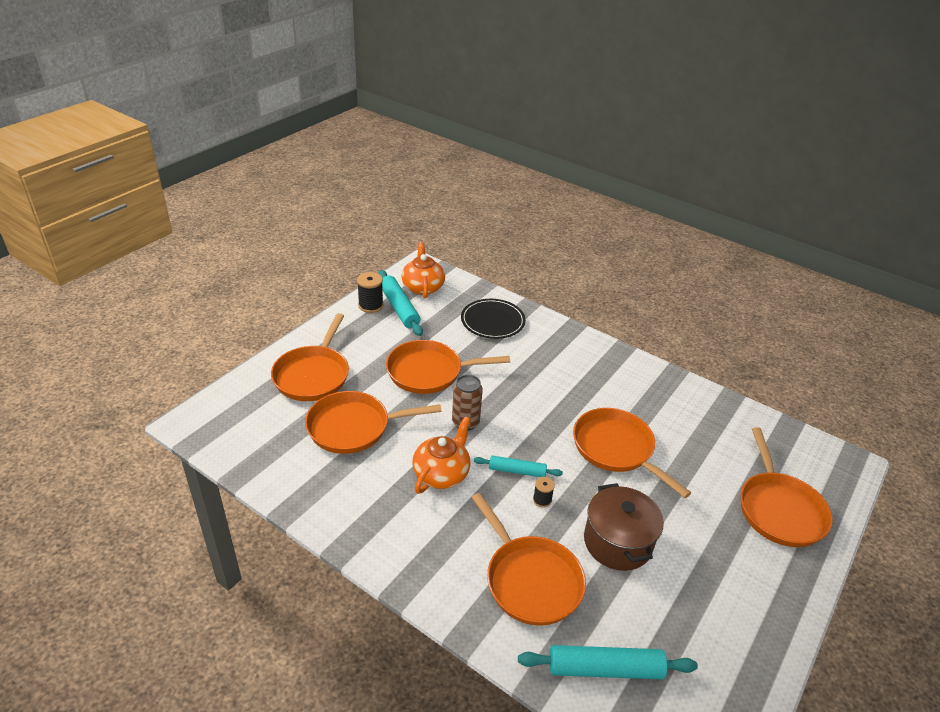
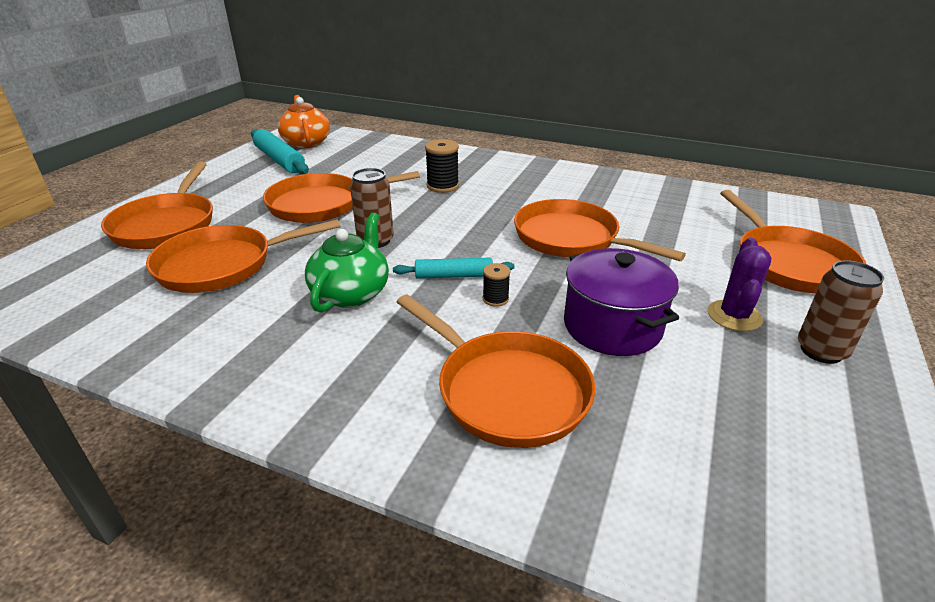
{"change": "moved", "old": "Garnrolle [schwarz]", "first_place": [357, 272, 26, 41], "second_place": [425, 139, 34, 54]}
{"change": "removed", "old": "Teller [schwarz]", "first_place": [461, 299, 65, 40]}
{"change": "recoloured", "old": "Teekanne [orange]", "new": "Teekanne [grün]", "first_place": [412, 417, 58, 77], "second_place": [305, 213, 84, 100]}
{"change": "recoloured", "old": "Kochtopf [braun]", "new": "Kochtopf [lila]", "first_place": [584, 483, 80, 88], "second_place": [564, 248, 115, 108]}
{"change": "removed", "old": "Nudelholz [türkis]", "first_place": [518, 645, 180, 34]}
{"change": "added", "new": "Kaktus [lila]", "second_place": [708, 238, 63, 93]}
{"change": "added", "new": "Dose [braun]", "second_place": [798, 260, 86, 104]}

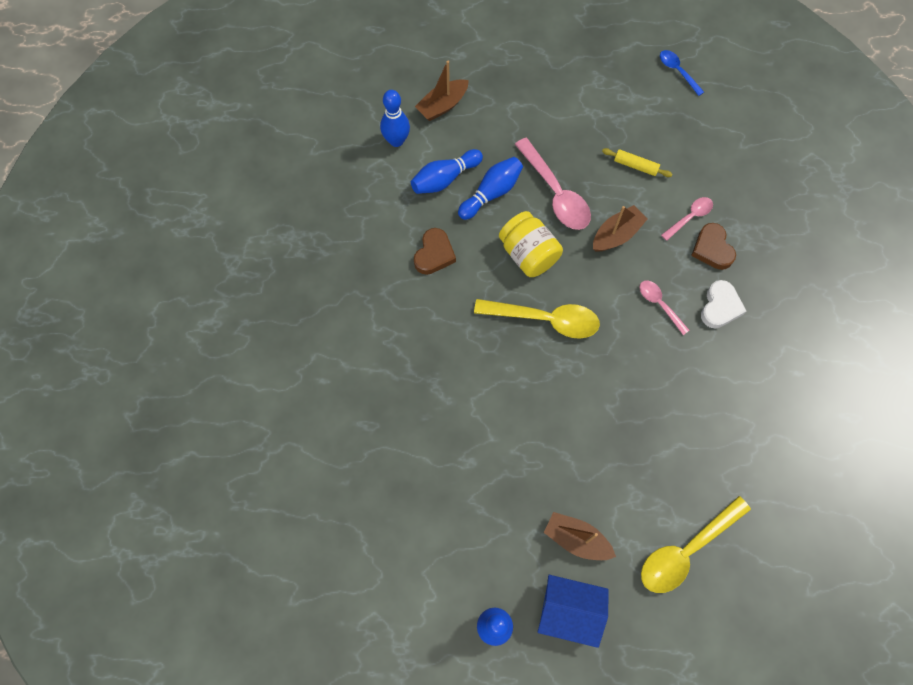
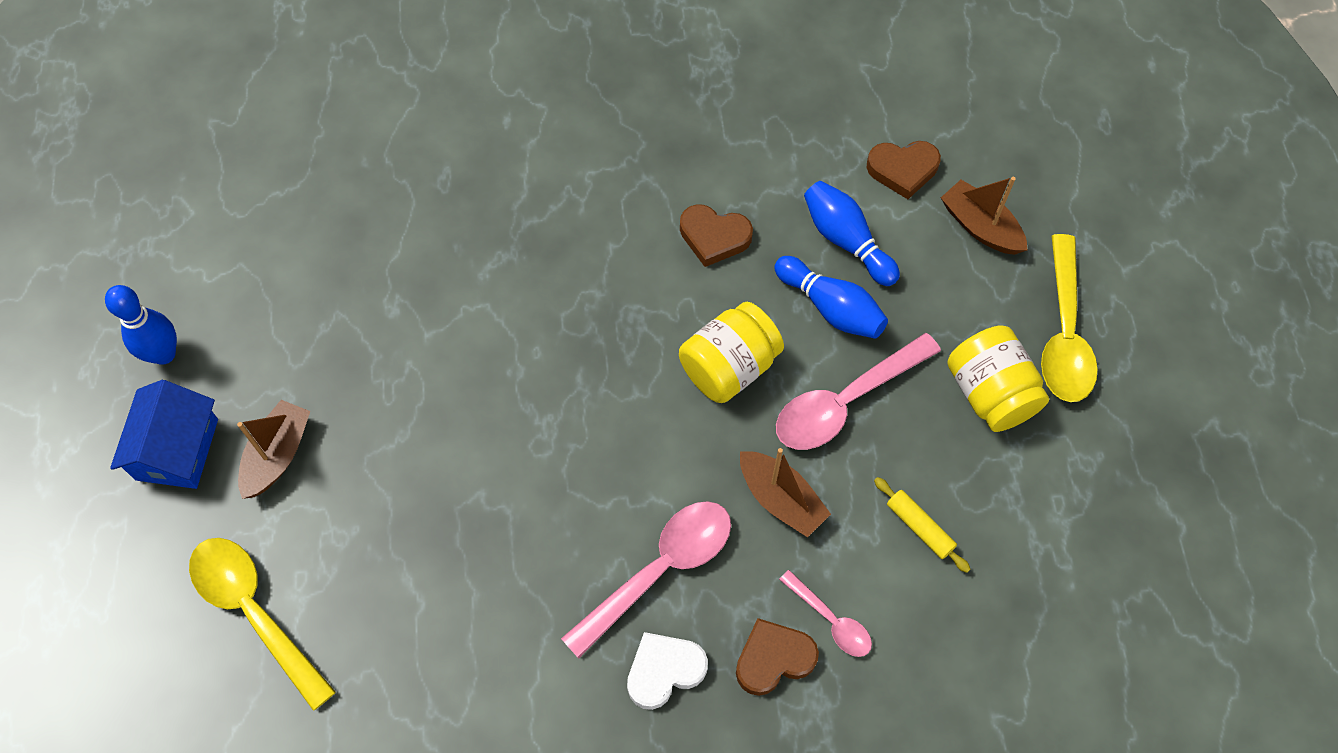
{"change": "removed", "old": "Löffel [blau]", "first_place": [660, 50, 44, 46]}
{"change": "replaced", "old": "Bowlingkegel [blau]", "new": "Herz [braun]", "first_place": [380, 90, 30, 57], "second_place": [867, 141, 74, 58]}
{"change": "turned", "old": "Nudelholz [gelb]", "first_place": [602, 148, 70, 29], "second_place": [874, 477, 96, 96], "degrees": -60}
{"change": "resized", "old": "Löffel [rosa]", "first_place": [640, 280, 50, 55], "second_place": [561, 501, 170, 157], "factor": 1.85}
{"change": "turned", "old": "Herz [weiß]", "first_place": [701, 280, 45, 49], "second_place": [627, 632, 81, 78], "degrees": 135}
{"change": "moved", "old": "Löffel [gelb]", "first_place": [474, 299, 126, 39], "second_place": [1041, 234, 57, 168]}
{"change": "added", "new": "Einmachglas [gelb]", "second_place": [948, 326, 101, 106]}

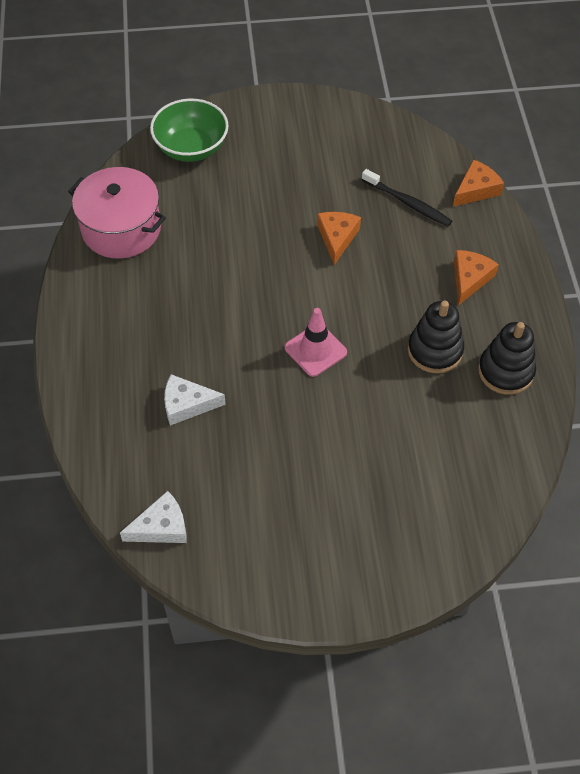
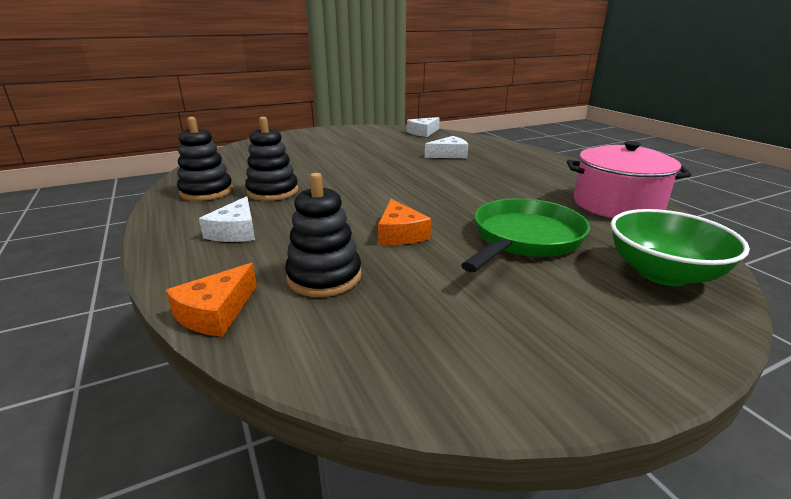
{"change": "replaced", "old": "Zahnbürste [schwarz]", "new": "Stapelspielzeug [schwarz]", "first_place": [362, 169, 90, 57], "second_place": [285, 173, 77, 124]}
{"change": "recoloured", "old": "Käse [orange]", "new": "Käse [weiß]", "first_place": [454, 250, 45, 55], "second_place": [199, 196, 56, 46]}
{"change": "removed", "old": "Leitkegel [rosa]", "first_place": [285, 308, 62, 69]}
{"change": "added", "new": "Pfanne [grün]", "second_place": [461, 198, 129, 74]}

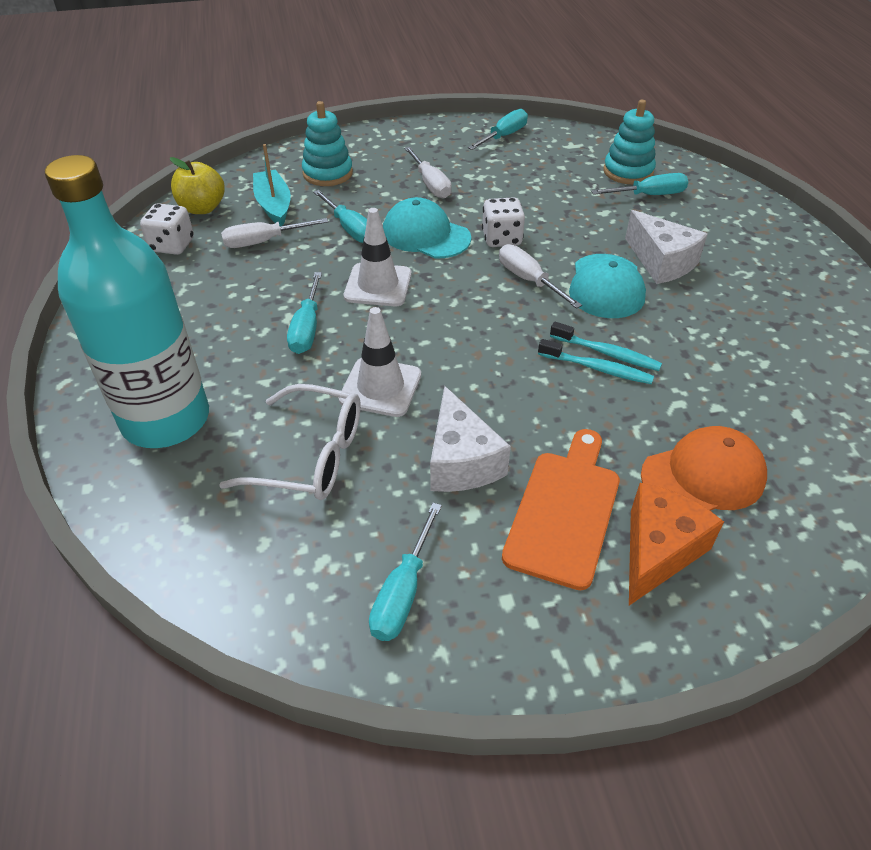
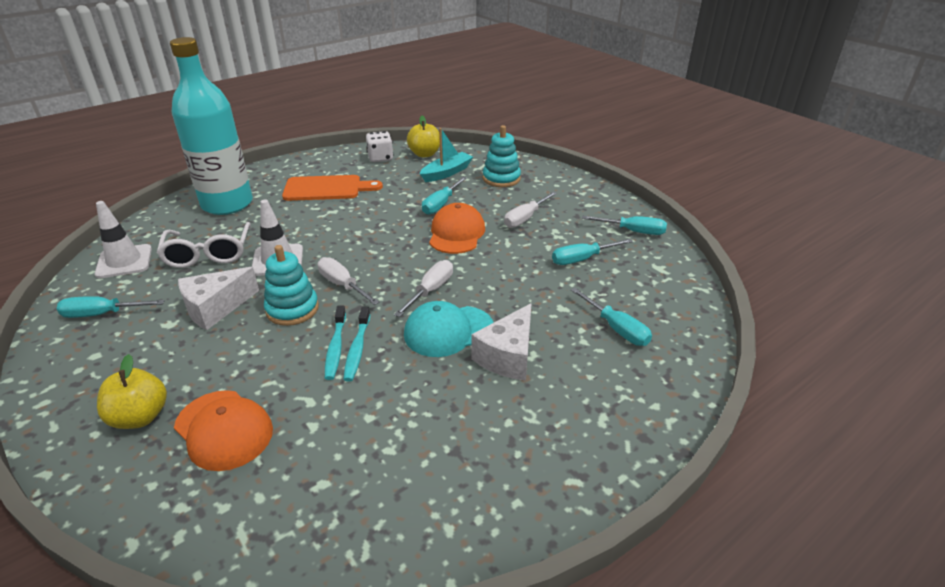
{"change": "moved", "old": "Stapelspielzeug [türkis]", "first_place": [603, 100, 53, 84], "second_place": [264, 245, 55, 81]}
{"change": "recoloured", "old": "Kappe [türkis]", "new": "Kappe [orange]", "first_place": [383, 197, 88, 61], "second_place": [429, 203, 56, 51]}
{"change": "removed", "old": "Spielwürfel [weiß]", "first_place": [482, 197, 43, 50]}
{"change": "moved", "old": "Leitkegel [weiß]", "first_place": [344, 208, 68, 98], "second_place": [95, 201, 57, 77]}
{"change": "moved", "old": "Schraubenzieher [weiß]", "first_place": [221, 218, 107, 30], "second_place": [317, 257, 63, 48]}
{"change": "moved", "old": "Schraubenzieher [türkis]", "first_place": [287, 272, 35, 82], "second_place": [552, 239, 81, 26]}
{"change": "moved", "old": "Schneidebrett [orange]", "first_place": [502, 429, 118, 161], "second_place": [282, 175, 101, 26]}
{"change": "replaced", "old": "Käse [orange]", "new": "Apfel [gelb]", "first_place": [629, 483, 95, 123], "second_place": [97, 354, 70, 75]}

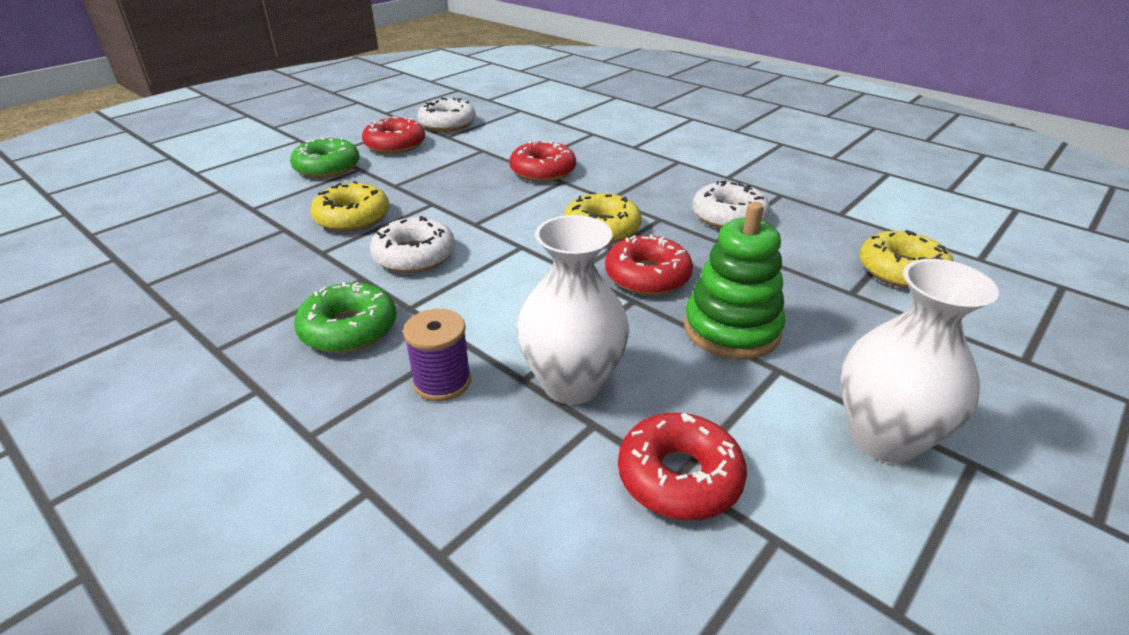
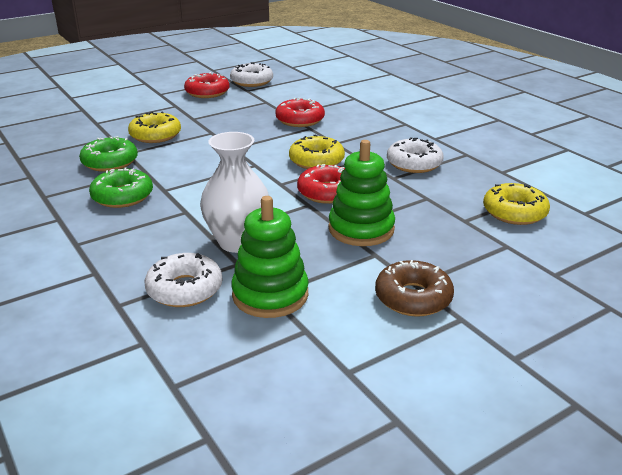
{"change": "moved", "old": "Donut [grün]", "first_place": [290, 136, 70, 42], "second_place": [79, 136, 59, 36]}
{"change": "moved", "old": "Donut [weiß]", "first_place": [370, 216, 85, 57], "second_place": [145, 253, 77, 54]}
{"change": "replaced", "old": "Vase [weiß]", "new": "Donut [braun]", "first_place": [840, 259, 159, 204], "second_place": [375, 260, 79, 57]}
{"change": "removed", "old": "Garnrolle [lila]", "first_place": [403, 309, 68, 92]}
{"change": "replaced", "old": "Donut [rot]", "new": "Stapelspielzeug [grün]", "first_place": [618, 413, 129, 107], "second_place": [231, 196, 78, 122]}

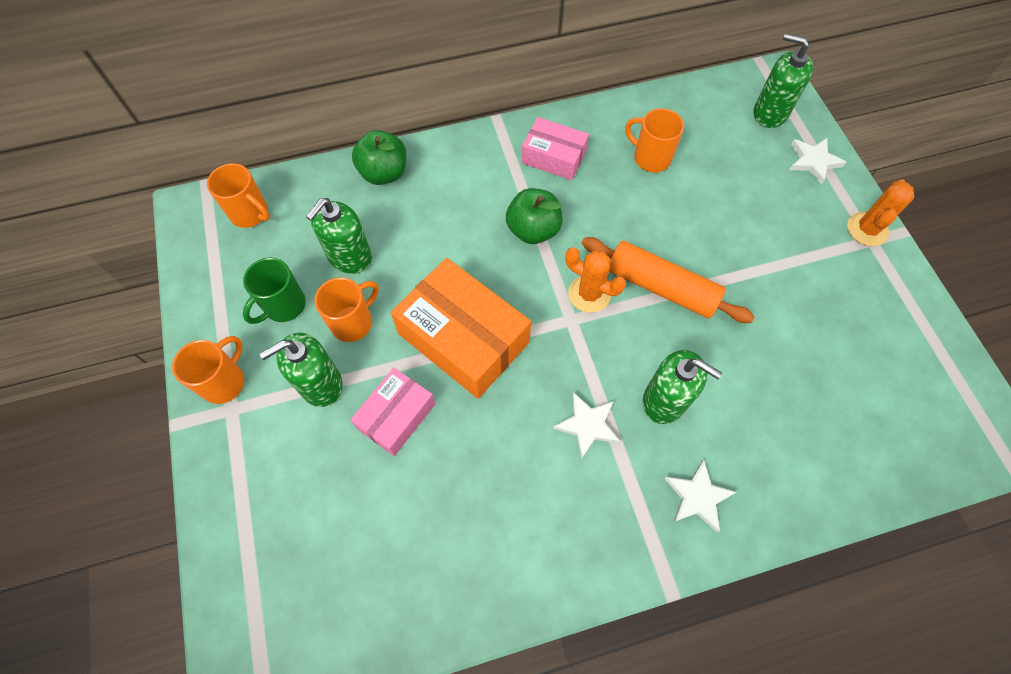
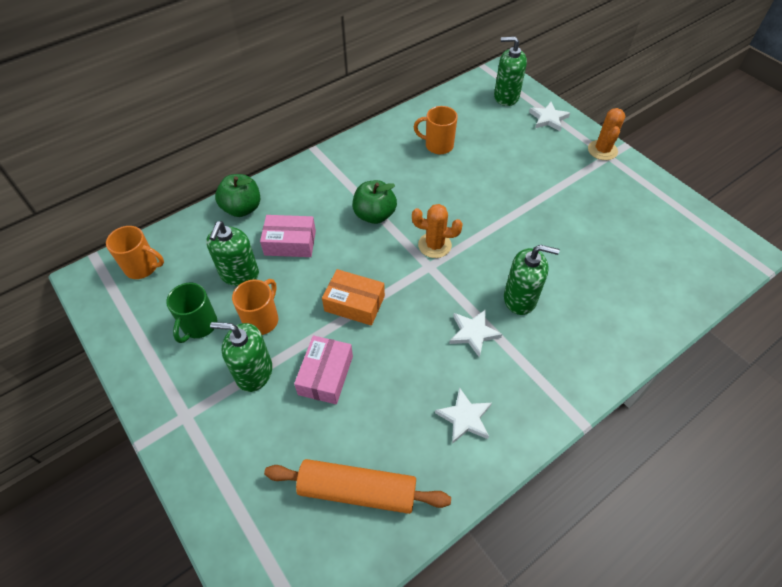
{"change": "moved", "old": "Schachtel [rosa]", "first_place": [521, 117, 68, 63], "second_place": [260, 215, 56, 42]}
{"change": "moved", "old": "Nudelholz [orange]", "first_place": [582, 237, 172, 86], "second_place": [264, 459, 187, 55]}
{"change": "resized", "old": "Schachtel [orange]", "first_place": [391, 258, 140, 141], "second_place": [322, 269, 63, 57], "factor": 0.58}
{"change": "turned", "old": "Seifenspender [grün]", "first_place": [260, 332, 83, 75], "second_place": [210, 322, 62, 70], "degrees": 60}
{"change": "removed", "old": "Tasse [orange]", "first_place": [172, 336, 72, 68]}
{"change": "moved", "old": "Stern [weiß]", "first_place": [665, 460, 71, 72], "second_place": [435, 387, 57, 57]}

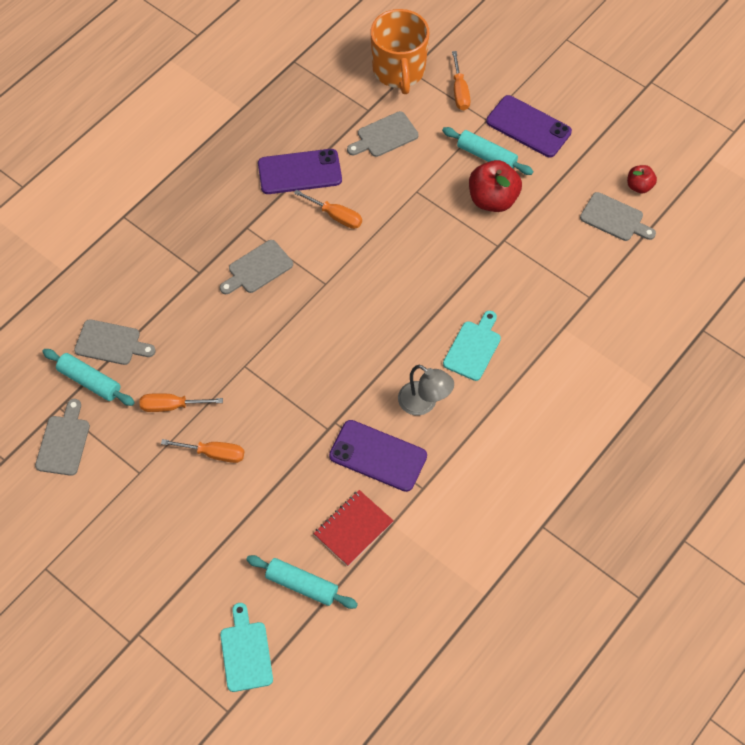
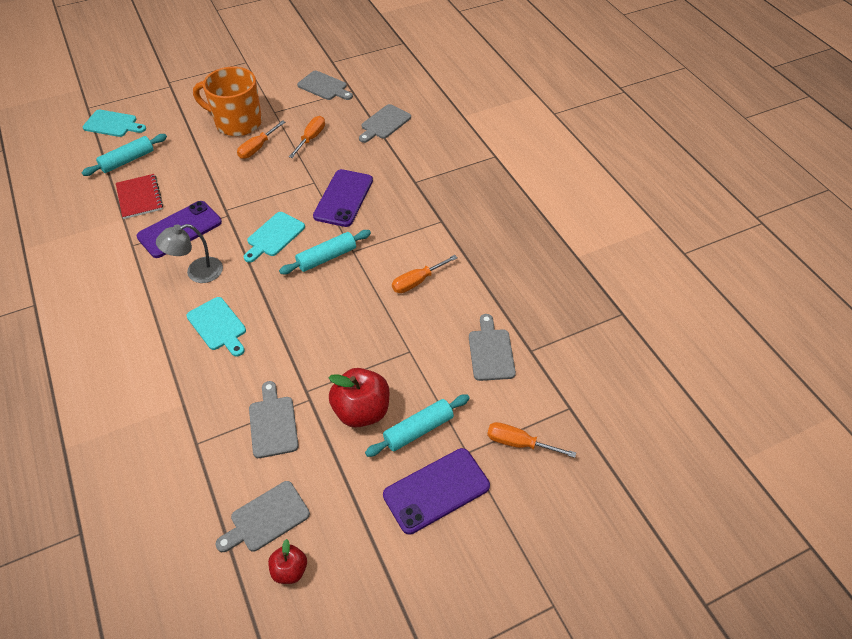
{"change": "moved", "old": "Tasse [orange]", "first_place": [370, 9, 59, 85], "second_place": [193, 67, 69, 69]}
{"change": "moved", "old": "Handy [lila]", "first_place": [258, 149, 84, 45], "second_place": [313, 169, 60, 58]}
{"change": "moved", "old": "Schneidebrett [grau]", "first_place": [220, 240, 73, 54], "second_place": [249, 381, 50, 77]}
{"change": "moved", "old": "Nudelholz [türkis]", "first_place": [42, 349, 93, 57], "second_place": [279, 230, 92, 44]}
{"change": "added", "new": "Schneidebrett [türkis]", "second_place": [244, 212, 61, 50]}

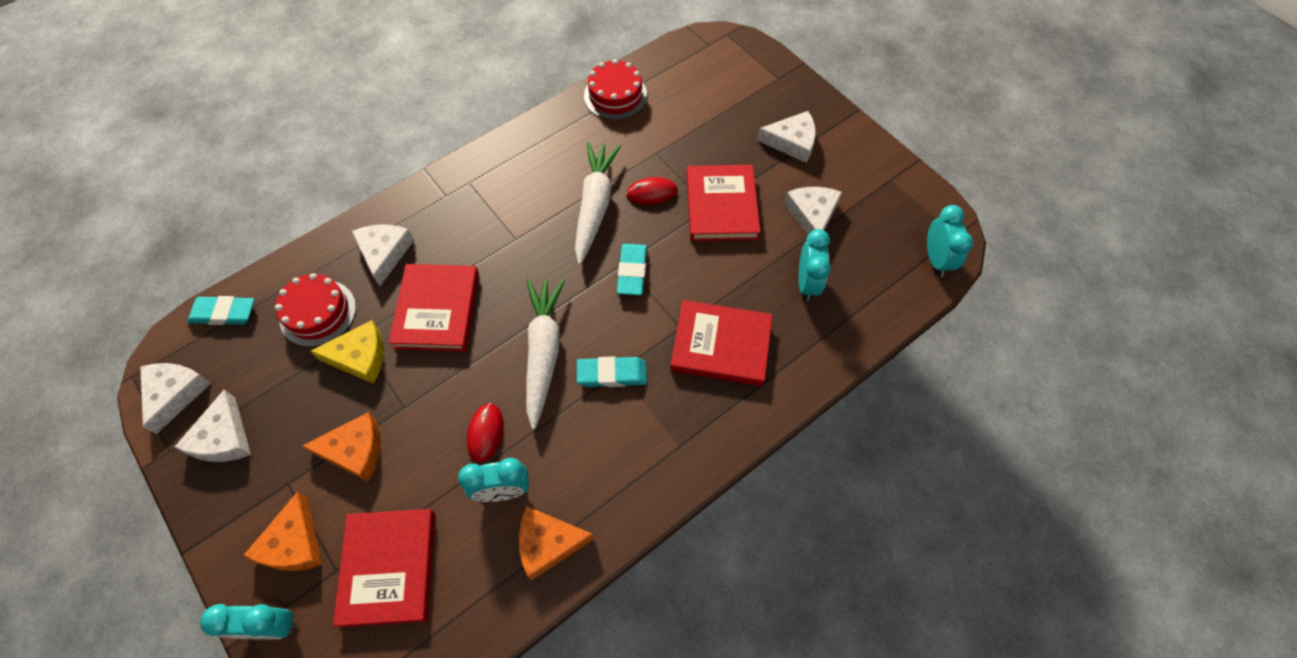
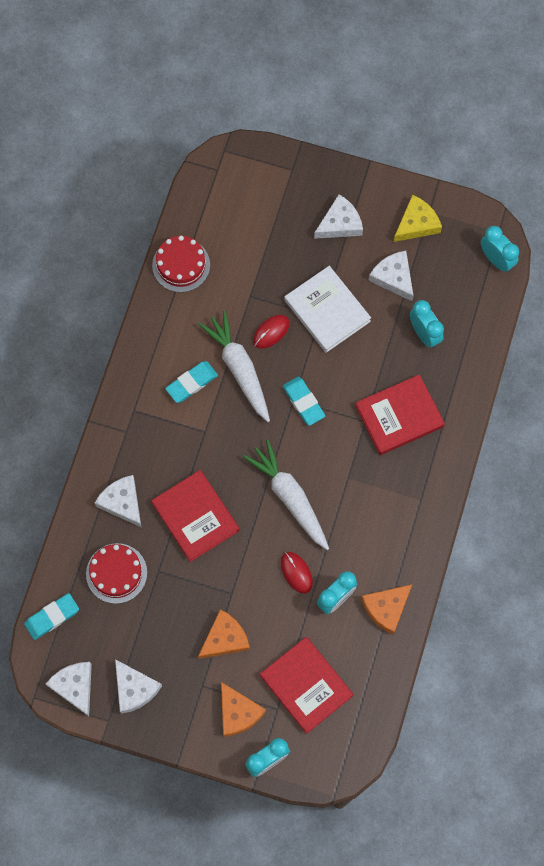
{"change": "recoloured", "old": "Buch [rot]", "new": "Buch [weiß]", "first_place": [686, 165, 75, 76], "second_place": [285, 266, 86, 87]}
{"change": "moved", "old": "Käse [gelb]", "first_place": [310, 320, 74, 64], "second_place": [394, 195, 48, 47]}
{"change": "moved", "old": "Radiergummi [türkis]", "first_place": [577, 356, 70, 31], "second_place": [165, 361, 53, 42]}

